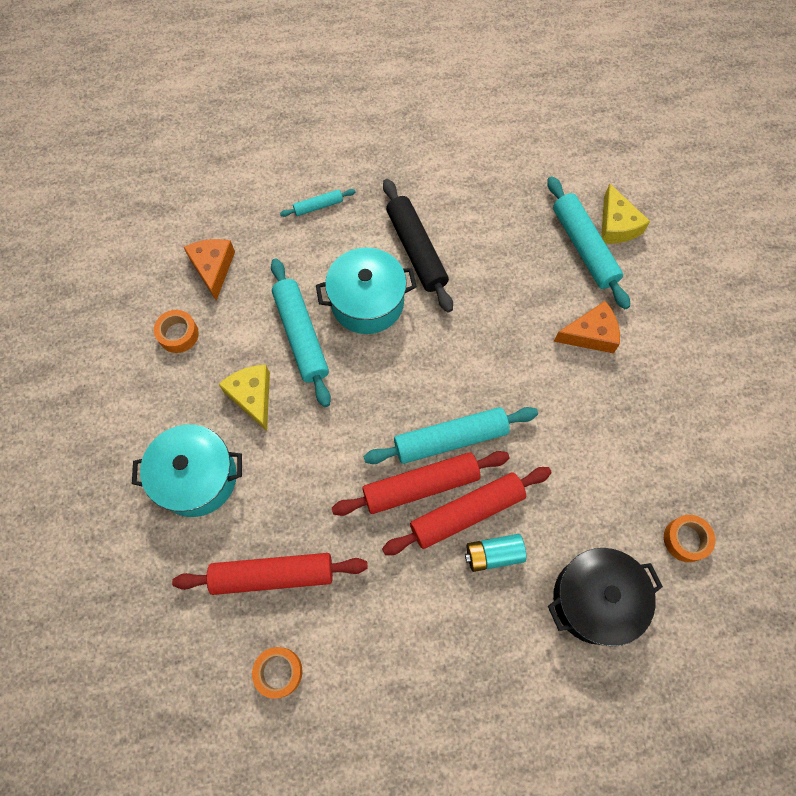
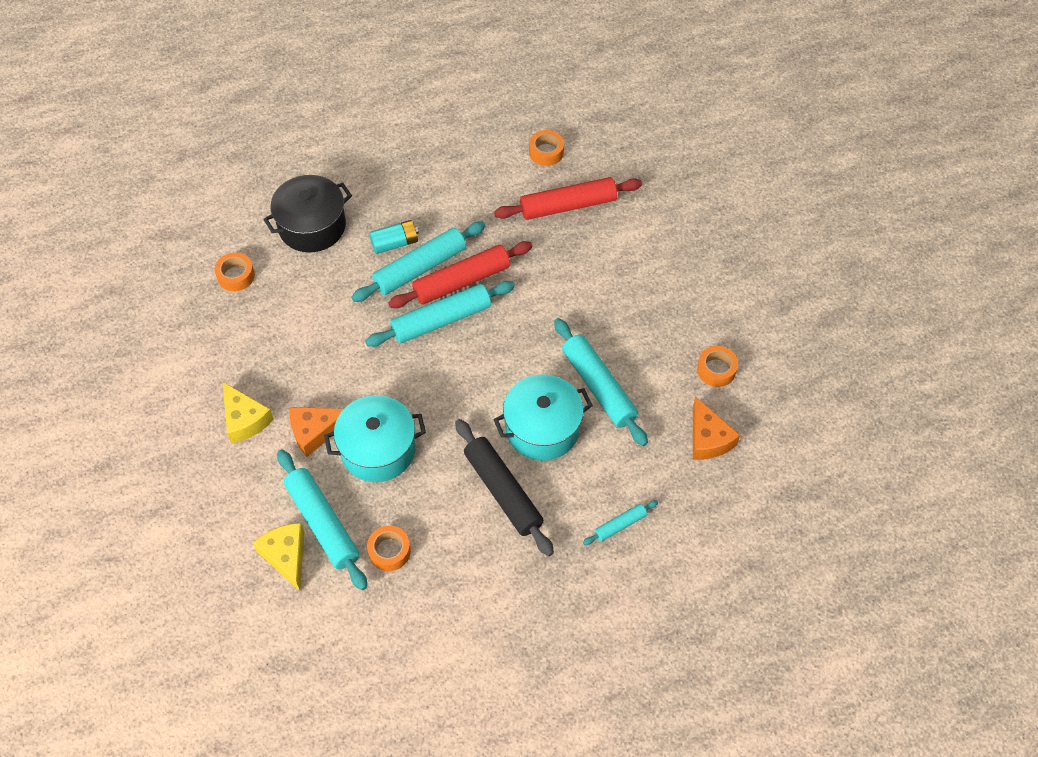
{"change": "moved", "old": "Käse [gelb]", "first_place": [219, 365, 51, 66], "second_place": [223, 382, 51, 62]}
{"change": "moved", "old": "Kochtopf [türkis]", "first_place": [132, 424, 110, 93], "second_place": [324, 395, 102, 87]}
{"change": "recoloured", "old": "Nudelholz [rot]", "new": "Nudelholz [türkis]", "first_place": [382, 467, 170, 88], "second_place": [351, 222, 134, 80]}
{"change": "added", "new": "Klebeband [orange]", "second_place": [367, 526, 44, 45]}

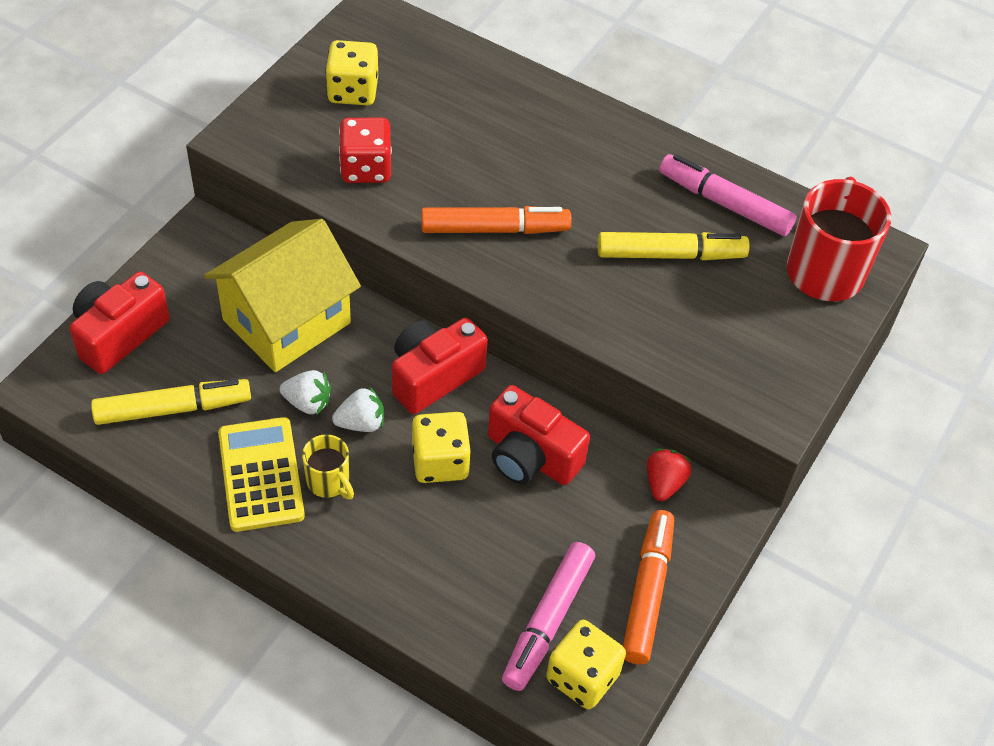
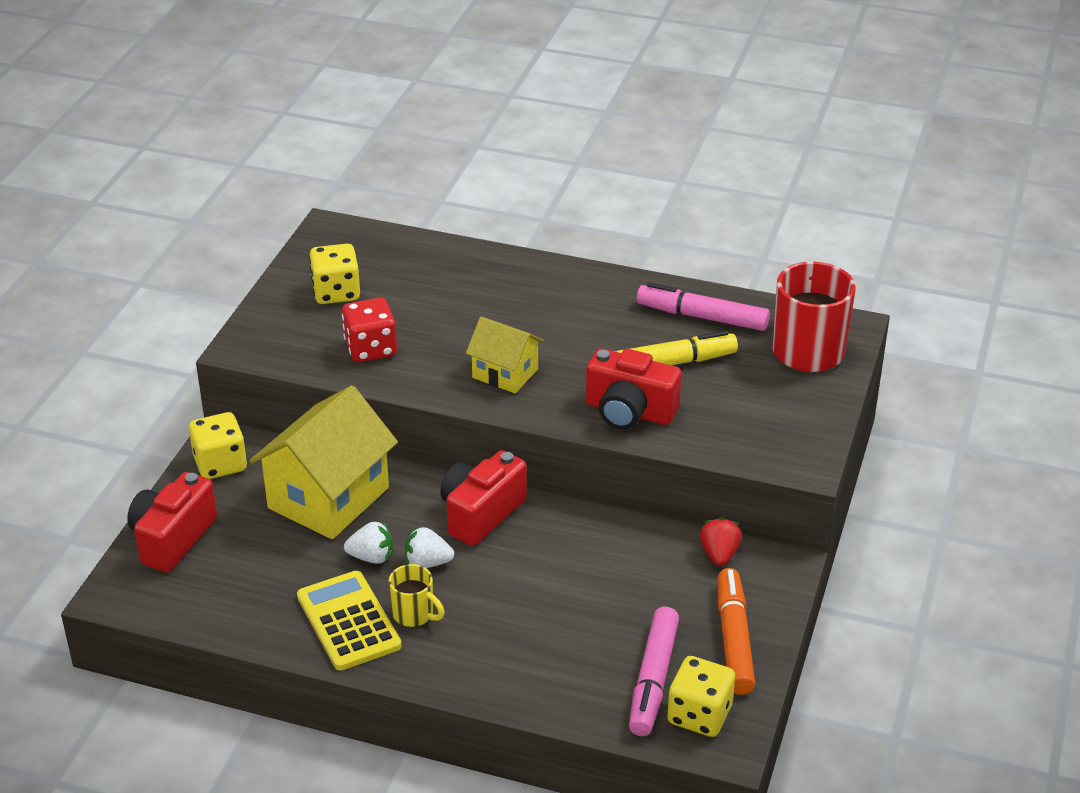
{"change": "replaced", "old": "Filzstift [orange]", "new": "Haus [gelb]", "first_place": [421, 206, 150, 28], "second_place": [466, 317, 78, 76]}
{"change": "removed", "old": "Filzstift [gelb]", "first_place": [91, 379, 160, 46]}
{"change": "moved", "old": "Kamera [rot]", "first_place": [488, 385, 102, 100], "second_place": [586, 348, 96, 82]}
{"change": "turned", "old": "Erdbeere [weiß]", "first_place": [332, 387, 52, 45], "second_place": [405, 526, 49, 42], "degrees": -150}
{"change": "moved", "old": "Spielwürfel [gelb]", "first_place": [412, 412, 59, 71], "second_place": [189, 412, 58, 67]}

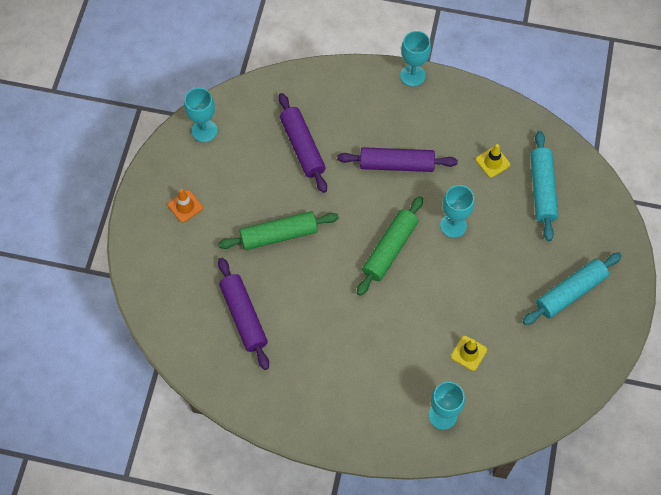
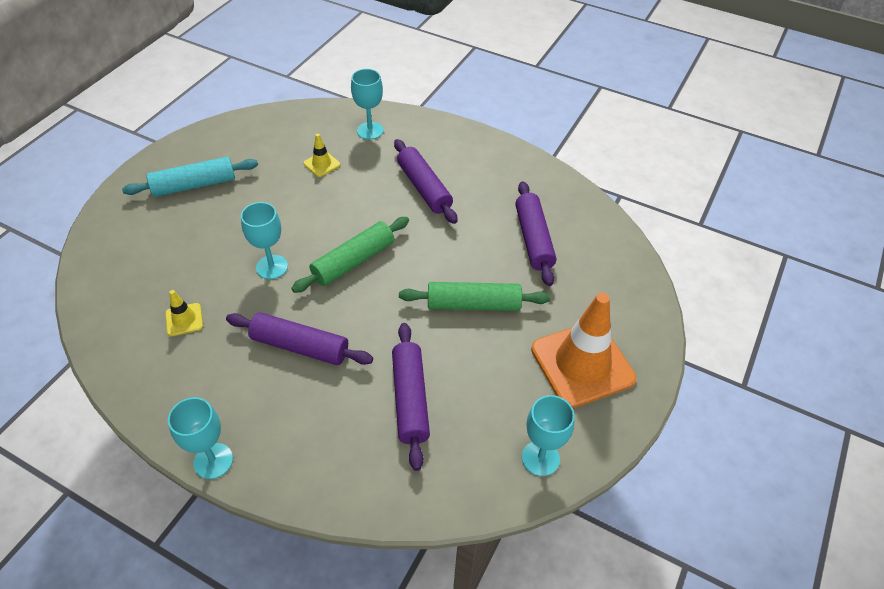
{"change": "removed", "old": "Nudelholz [türkis]", "first_place": [530, 131, 28, 110]}
{"change": "resized", "old": "Leitkegel [orange]", "first_place": [168, 189, 35, 33], "second_place": [531, 293, 105, 115], "factor": 2.31}
{"change": "added", "new": "Nudelholz [lila]", "second_place": [394, 139, 64, 85]}

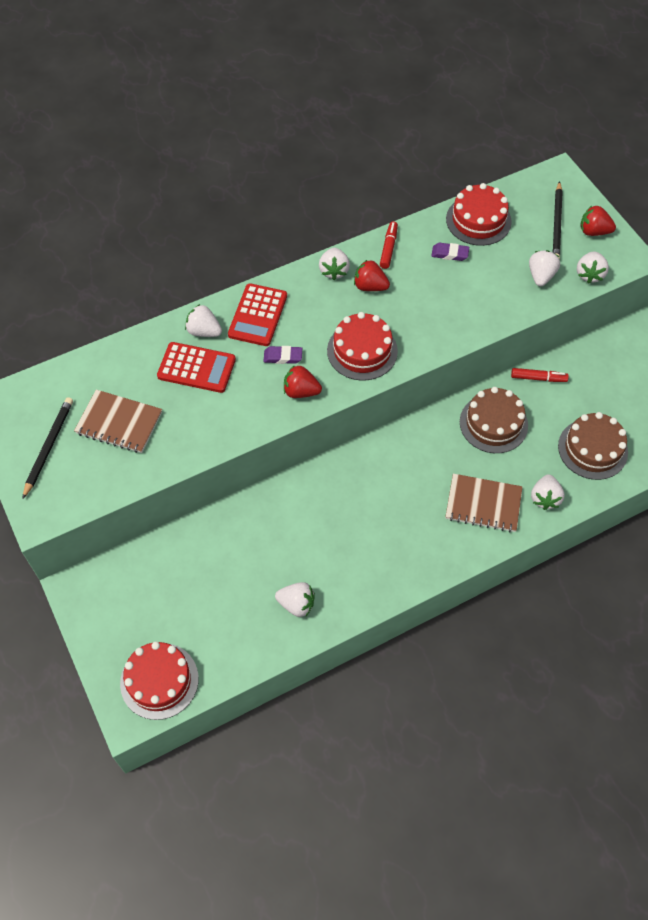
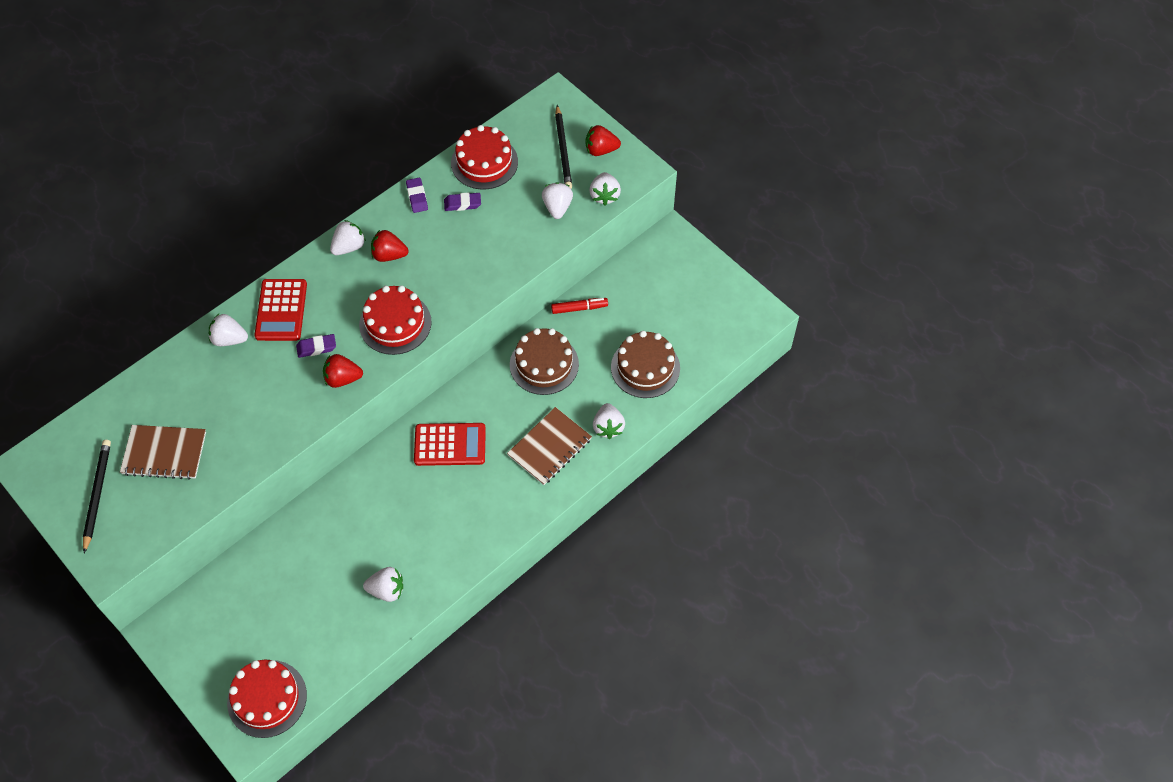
{"change": "removed", "old": "Filzstift [rot]", "first_place": [380, 222, 18, 47]}
{"change": "turned", "old": "Erdbeere [weiß]", "first_place": [319, 248, 31, 32], "second_place": [330, 220, 36, 35], "degrees": -120}
{"change": "moved", "old": "Taschenrechner [rot]", "first_place": [157, 342, 79, 51], "second_place": [414, 423, 72, 43]}
{"change": "turned", "old": "Notizbuch [braun]", "first_place": [445, 474, 78, 58], "second_place": [507, 407, 85, 78], "degrees": -45}
{"change": "added", "new": "Radiergummi [lila]", "second_place": [406, 178, 22, 35]}

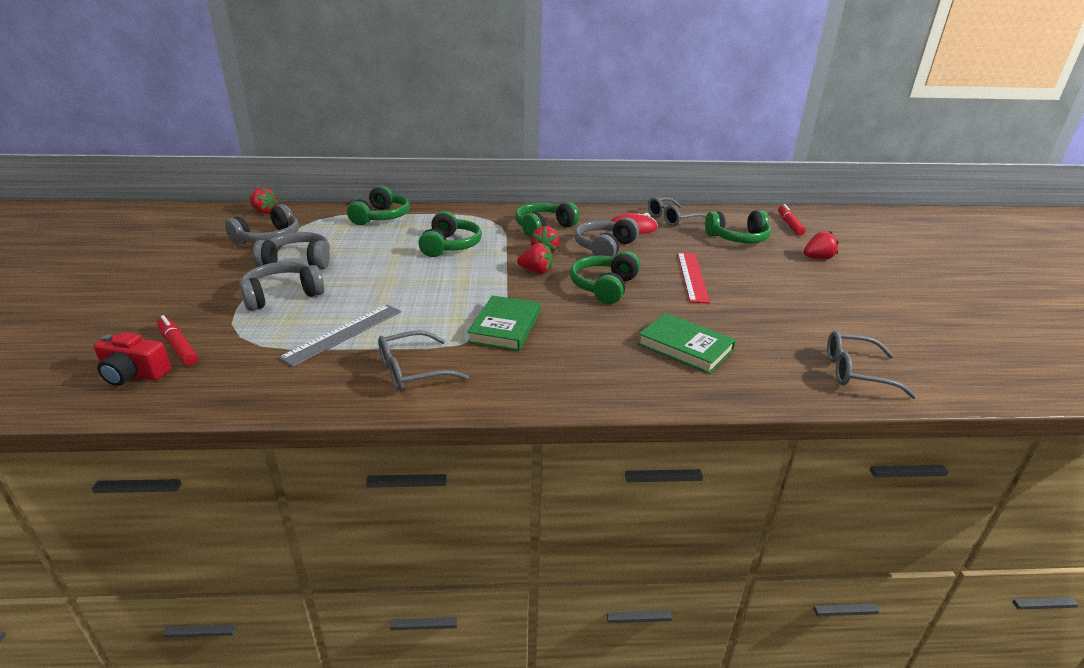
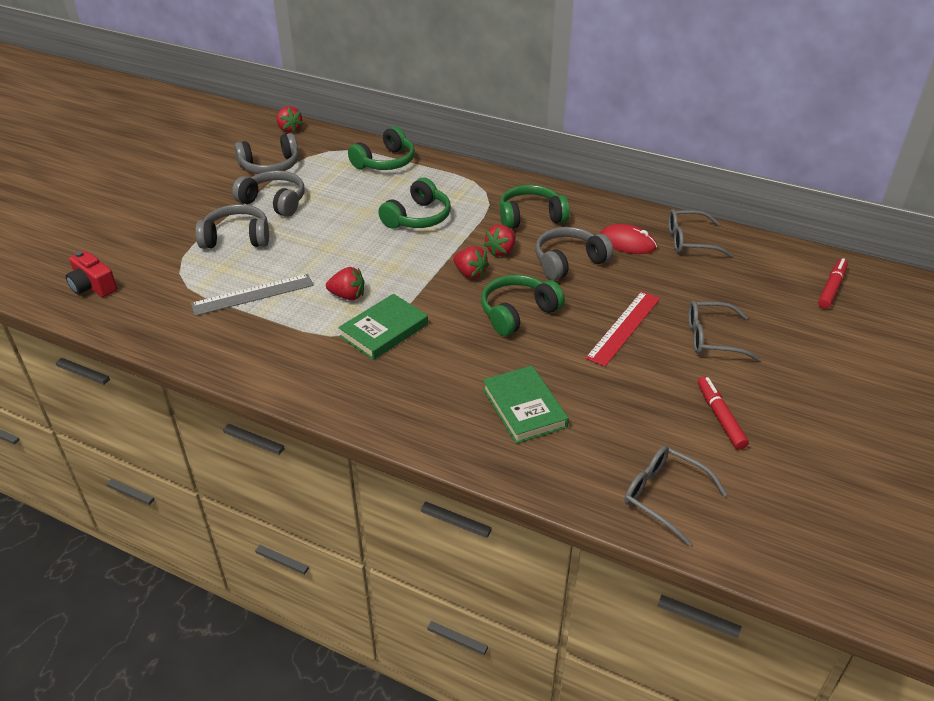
{"change": "removed", "old": "Kopfhörer [grün]", "first_place": [705, 210, 66, 33]}
{"change": "moved", "old": "Erdbeere [rot]", "first_place": [803, 231, 36, 28], "second_place": [326, 267, 38, 33]}
{"change": "moved", "old": "Filzstift [rot]", "first_place": [157, 315, 41, 51], "second_place": [698, 376, 51, 74]}
{"change": "moved", "old": "Brille [grau]", "first_place": [378, 330, 91, 61], "second_place": [688, 301, 72, 60]}

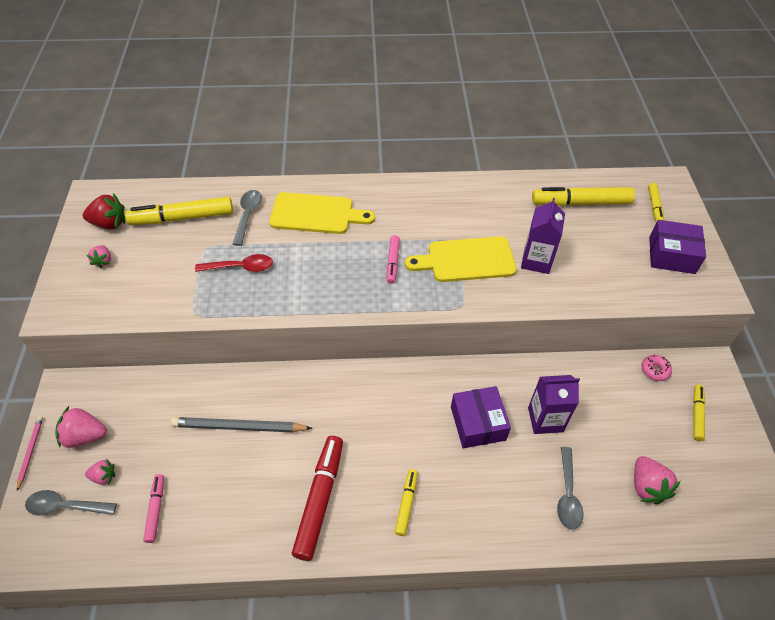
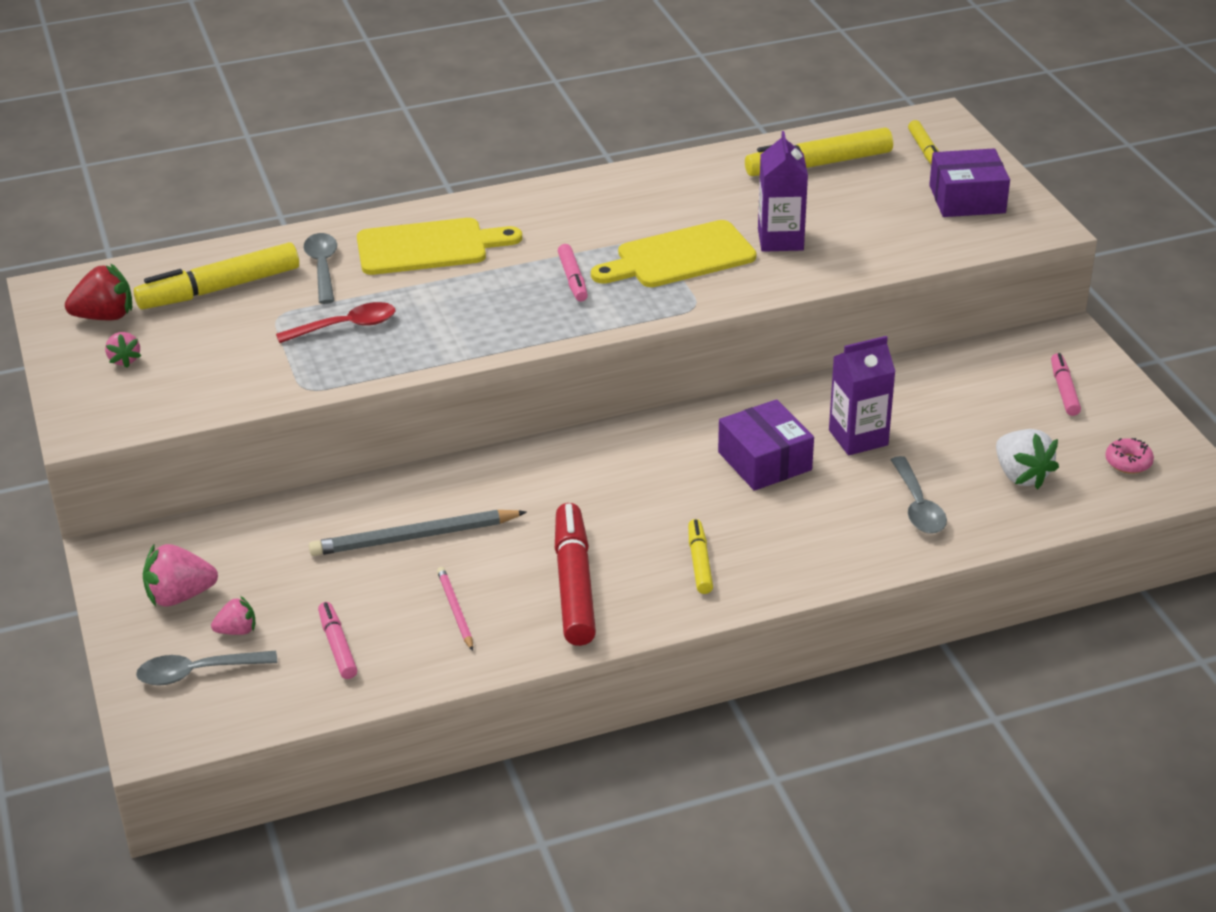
{"change": "moved", "old": "Donut [rosa]", "first_place": [641, 355, 31, 26], "second_place": [1105, 438, 49, 36]}
{"change": "recoloured", "old": "Filzstift [gelb]", "new": "Filzstift [rosa]", "first_place": [693, 385, 12, 56], "second_place": [1051, 353, 30, 63]}
{"change": "moved", "old": "Bleistift [rosa]", "first_place": [17, 416, 26, 75], "second_place": [437, 567, 36, 84]}
{"change": "recoloured", "old": "Erdbeere [rosa]", "new": "Erdbeere [weiß]", "first_place": [634, 456, 47, 48], "second_place": [996, 429, 63, 60]}

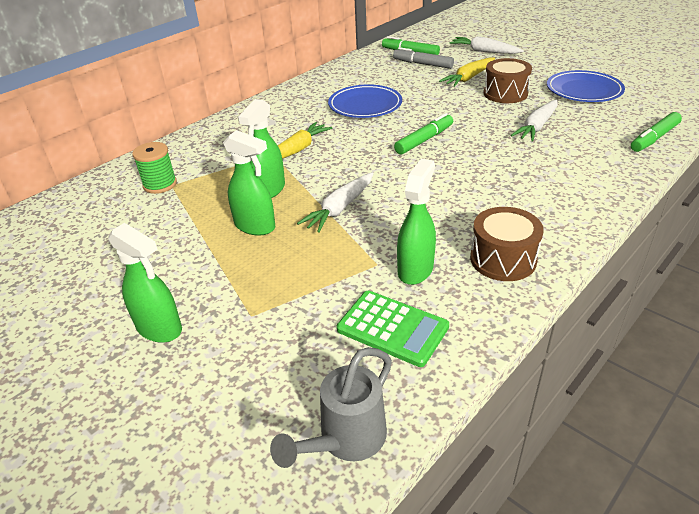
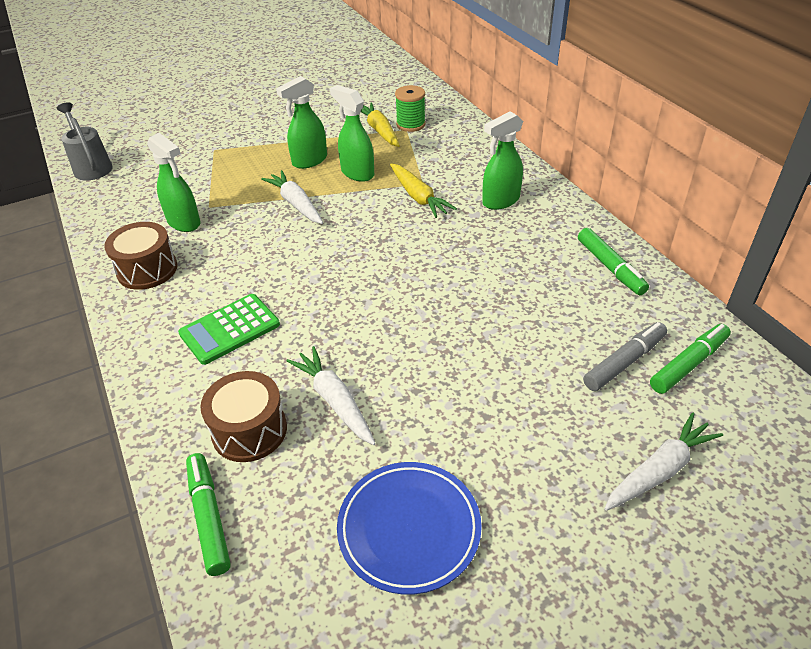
{"change": "moved", "old": "Karotte [gelb]", "first_place": [439, 58, 56, 29], "second_place": [361, 102, 39, 45]}
{"change": "moved", "old": "Trommel [braun]", "first_place": [484, 58, 48, 45], "second_place": [200, 371, 87, 91]}
{"change": "removed", "old": "Teller [blau]", "first_place": [328, 84, 74, 34]}
{"change": "moved", "old": "Filzstift [grün]", "first_place": [394, 113, 59, 42], "second_place": [578, 228, 71, 67]}
{"change": "moved", "old": "Sprühflasche [grün]", "first_place": [108, 223, 74, 120], "second_place": [482, 111, 41, 99]}
{"change": "moved", "old": "Taschenrechner [grün]", "first_place": [337, 291, 112, 76], "second_place": [178, 294, 102, 71]}

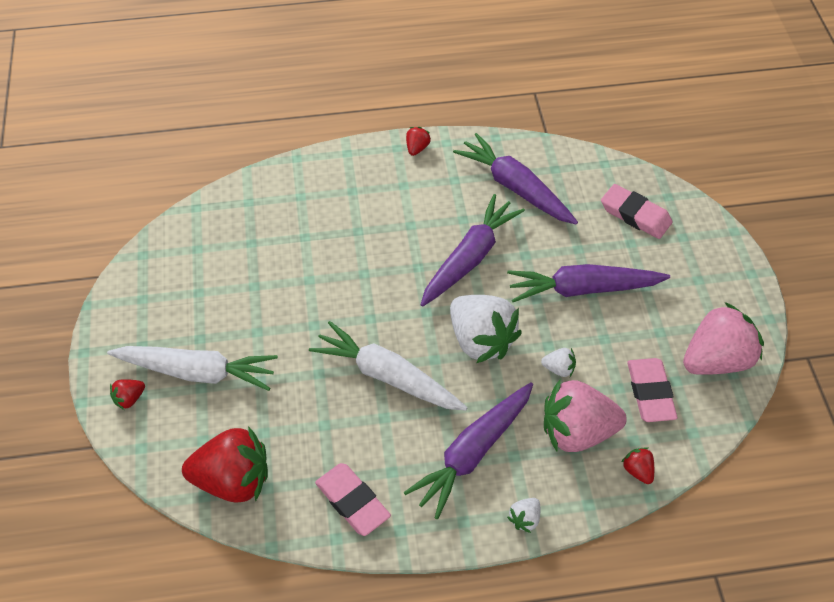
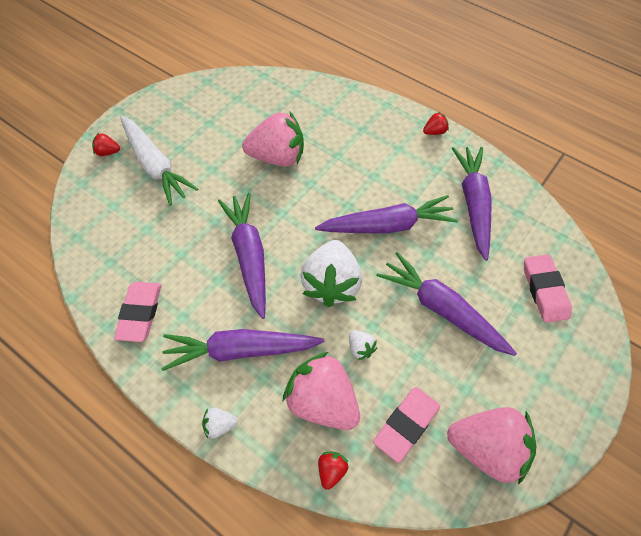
{"change": "recoloured", "old": "Karotte [weiß]", "new": "Karotte [lila]", "first_place": [309, 321, 159, 90], "second_place": [218, 193, 48, 126]}
{"change": "removed", "old": "Erdbeere [rot]", "first_place": [182, 426, 86, 77]}
{"change": "added", "new": "Erdbeere [rosa]", "second_place": [242, 112, 62, 55]}

